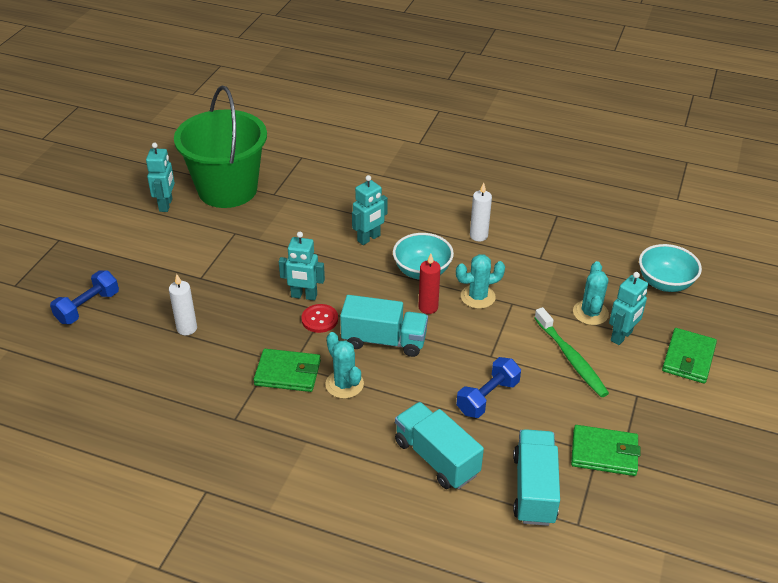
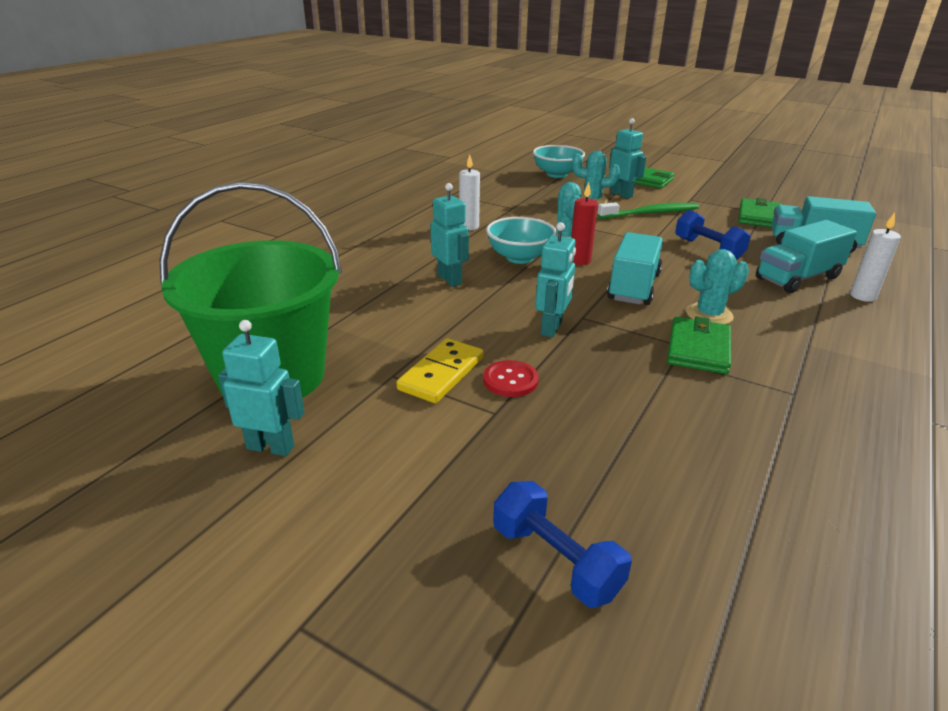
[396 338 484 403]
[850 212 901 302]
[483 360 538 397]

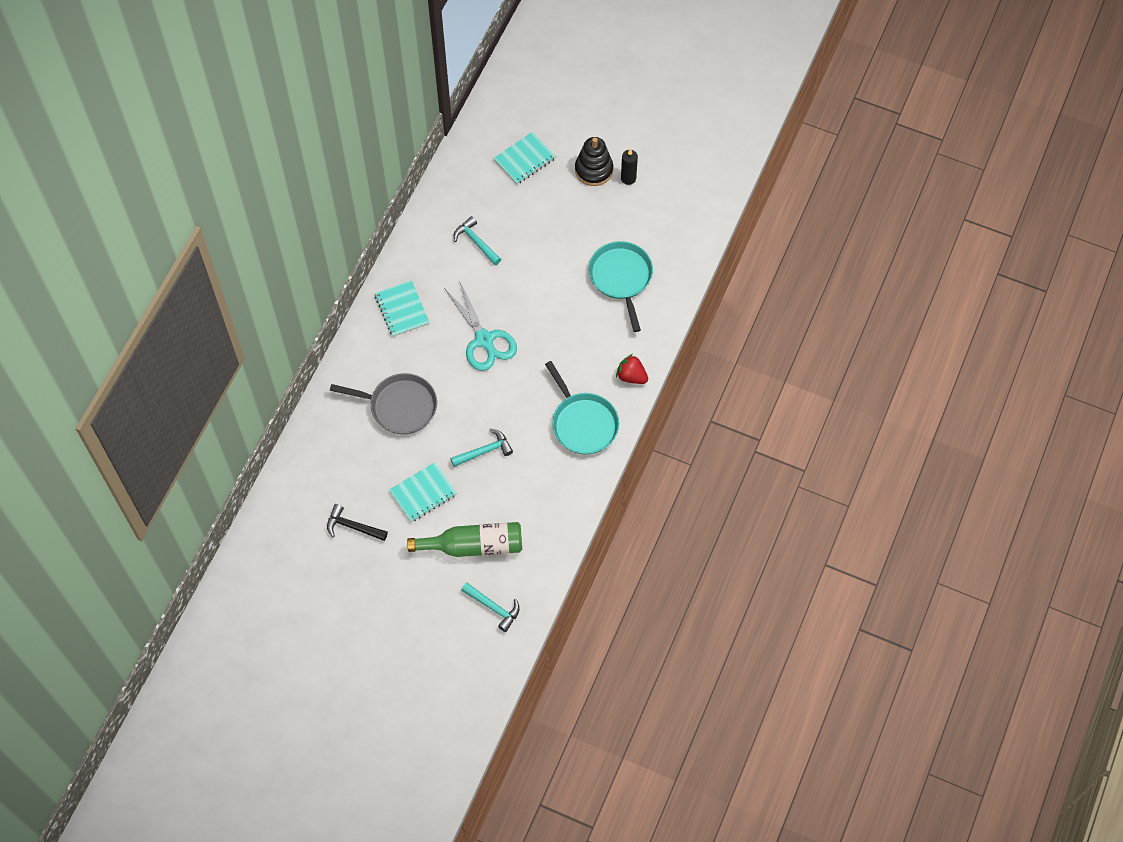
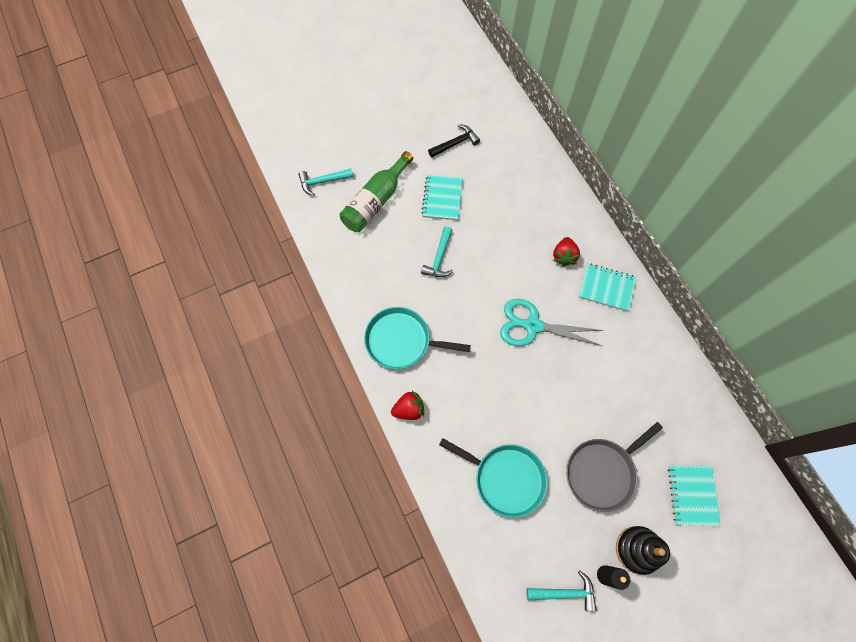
[553 237 580 267]
[566 422 663 512]
[527 571 596 611]

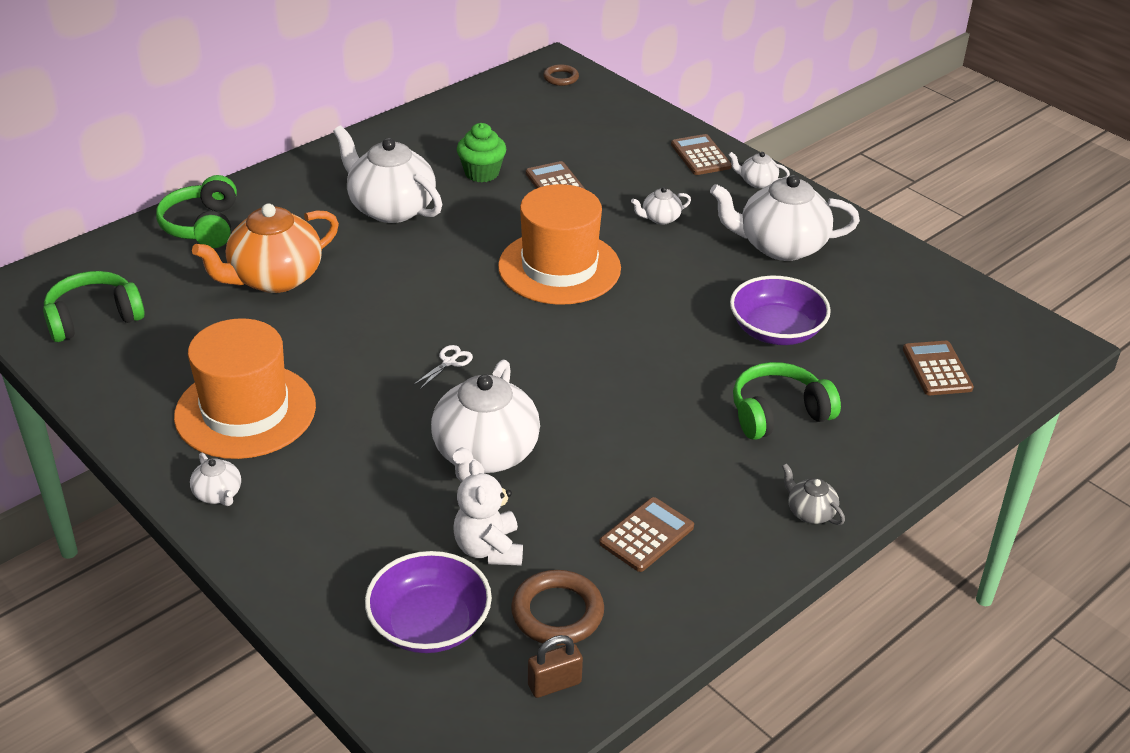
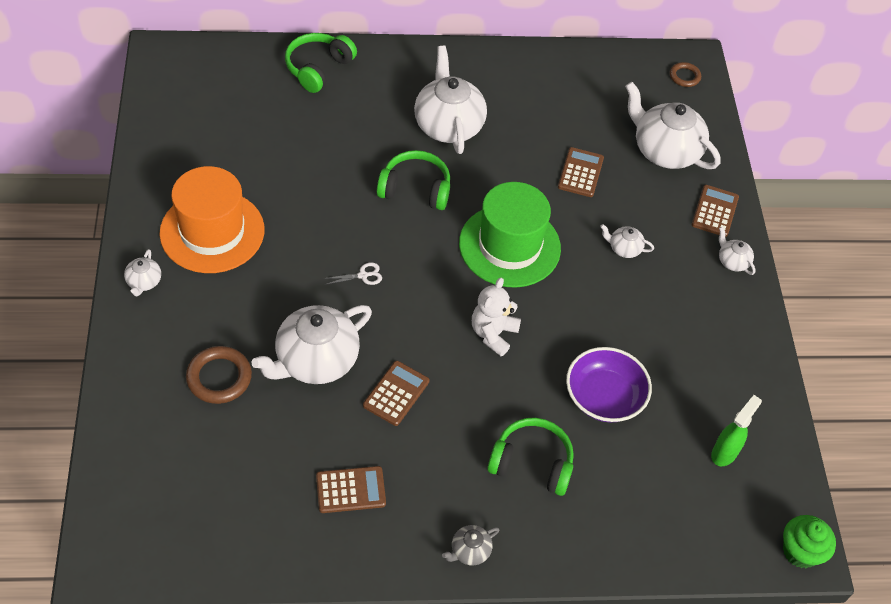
[192 203 339 293] (first image)
[365 551 492 653] (first image)
[528 635 583 698] (first image)
[711 395 762 466]
[377 150 450 210]
[472 278 521 356]
[783 515 836 568]
[186 346 252 404]
[625 82 720 169]
[363 361 429 426]
[459 182 561 288]
[442 525 499 565]

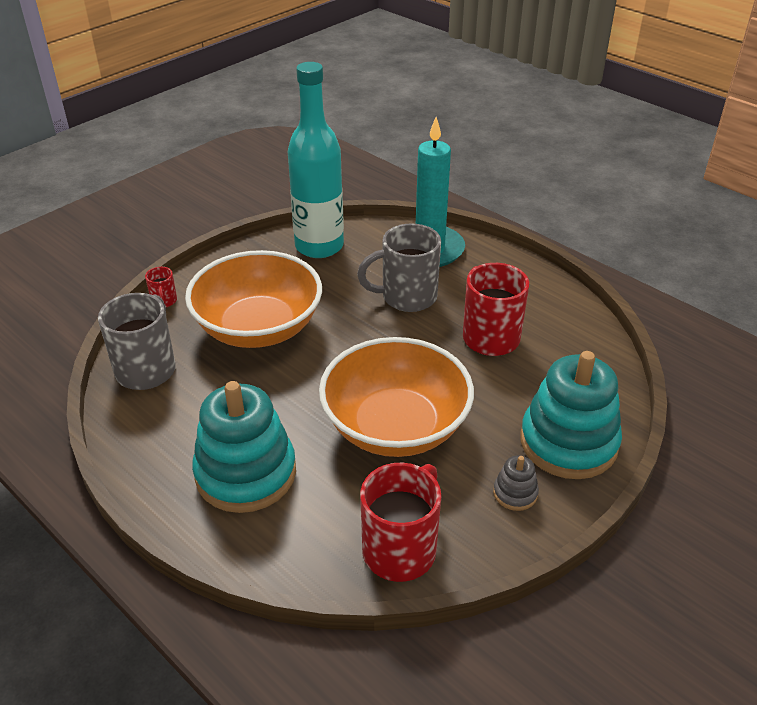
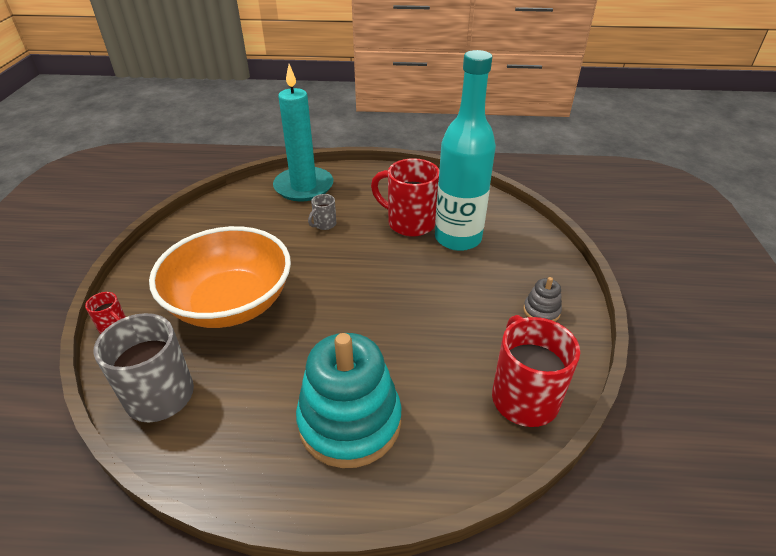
[319 337 474 457] (first image)
[520 351 622 479] (first image)
[435 50 496 251]
[308 194 336 230]

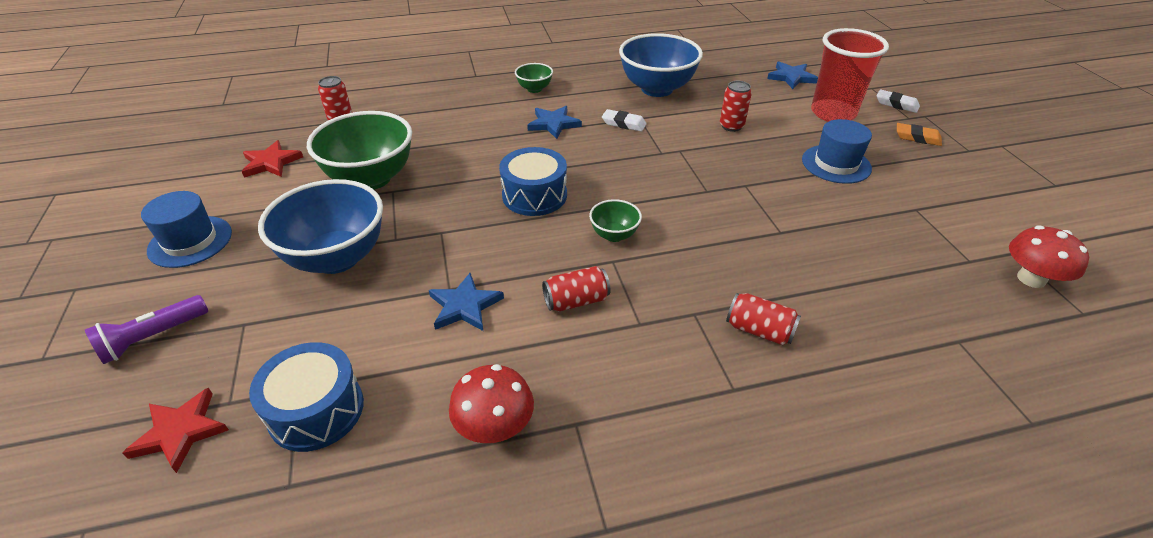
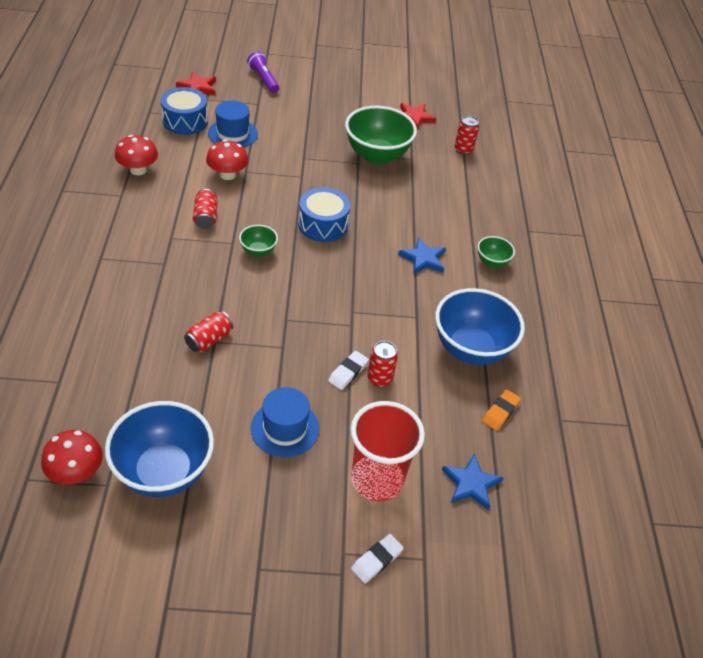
[208 100 258 147]
[105 401 214 497]
[328 351 369 390]
[184 311 233 352]
[482 389 521 431]
[206 139 249 180]

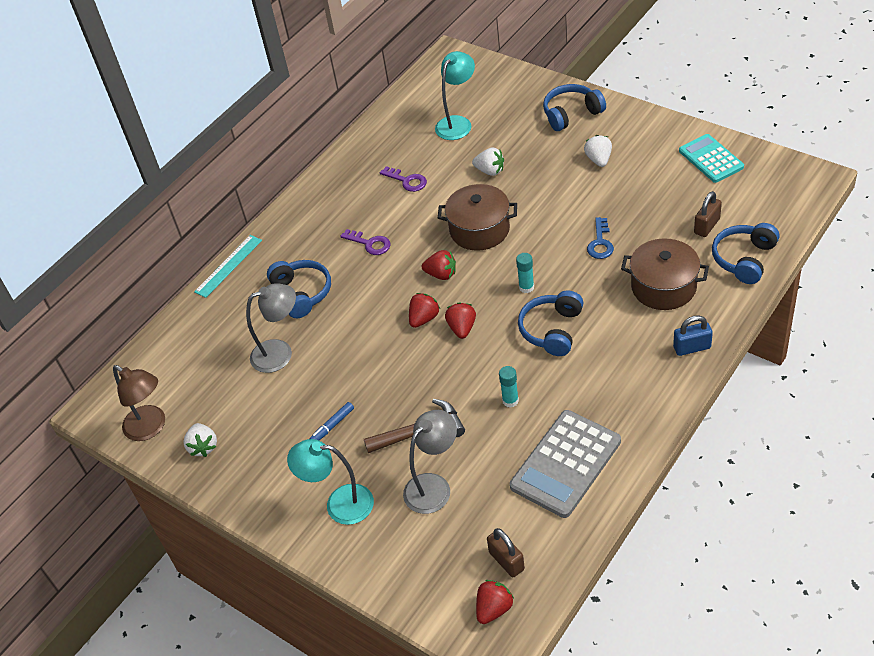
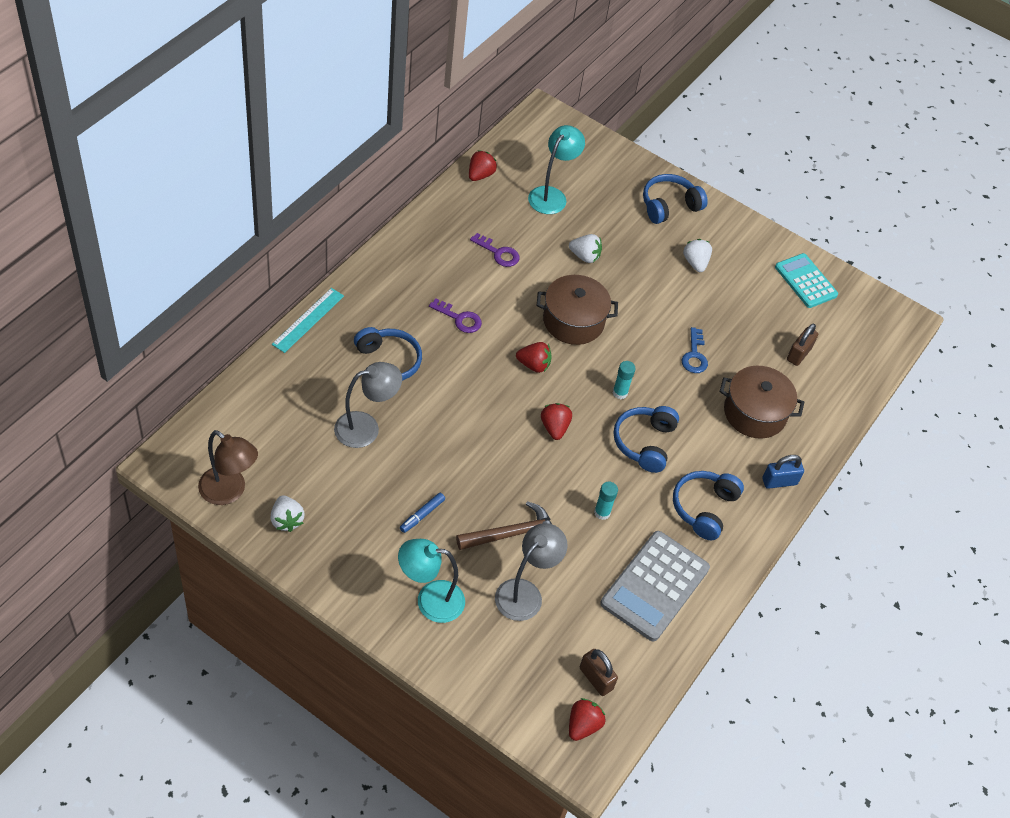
[469 150 497 181]
[673 471 744 540]

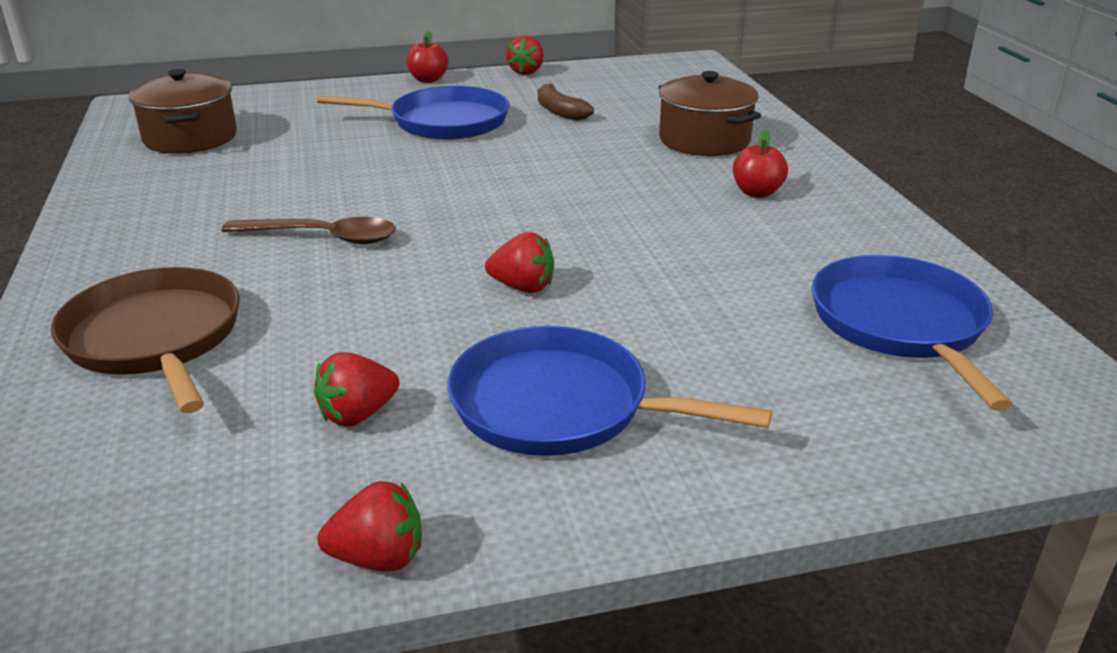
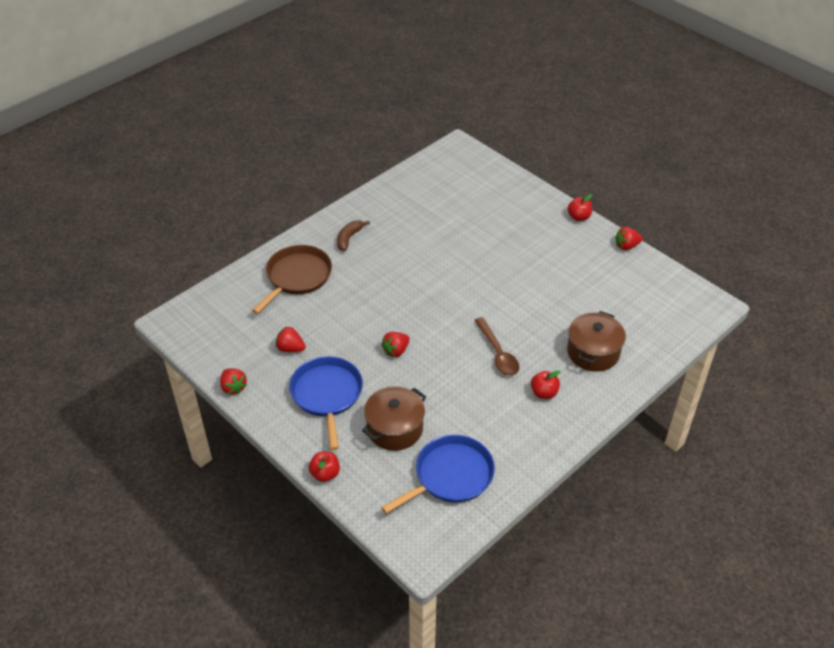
[317 86 509 140] (first image)
[309 452 340 482]
[362 386 426 451]
[474 317 519 376]
[337 220 370 251]
[381 332 410 357]

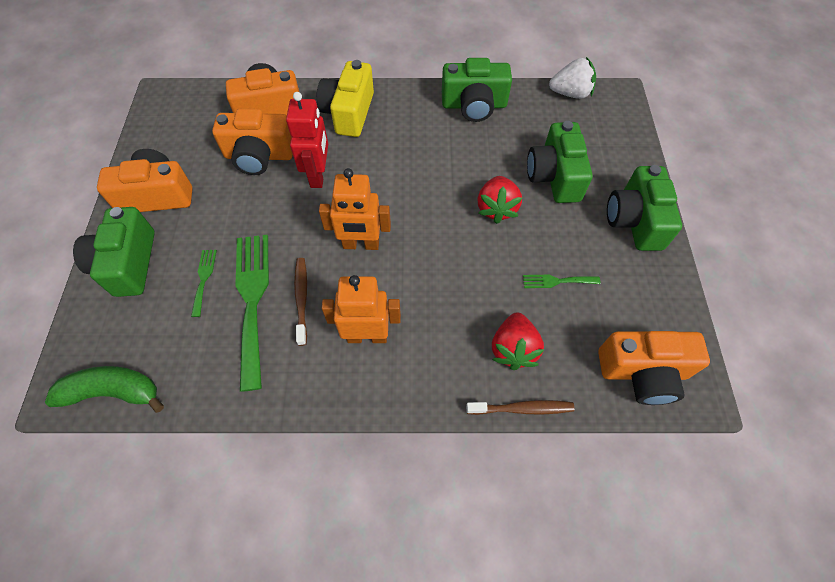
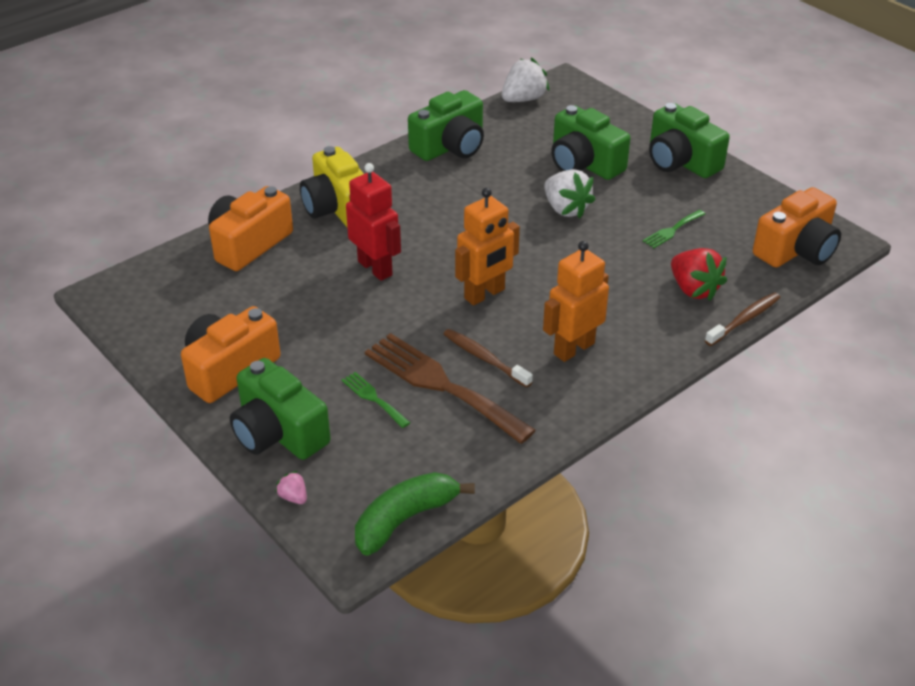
[212 109 293 175] (first image)
[275 471 307 504]
[365 333 536 444]
[544 169 596 218]

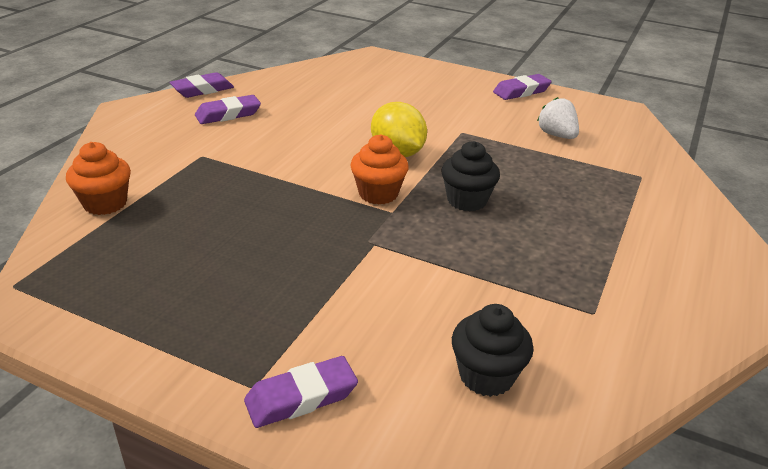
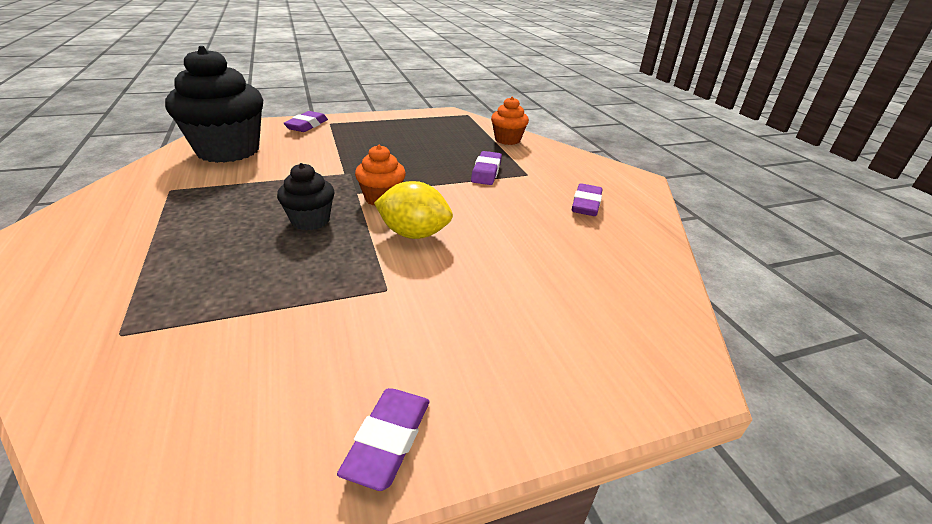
[537 97 579 139] (first image)
[471 151 502 185]
[165 46 263 163]

